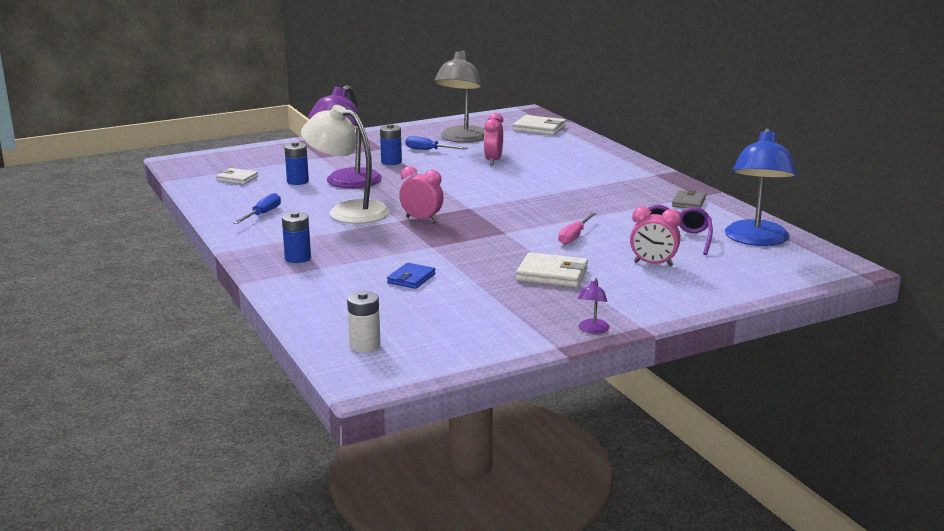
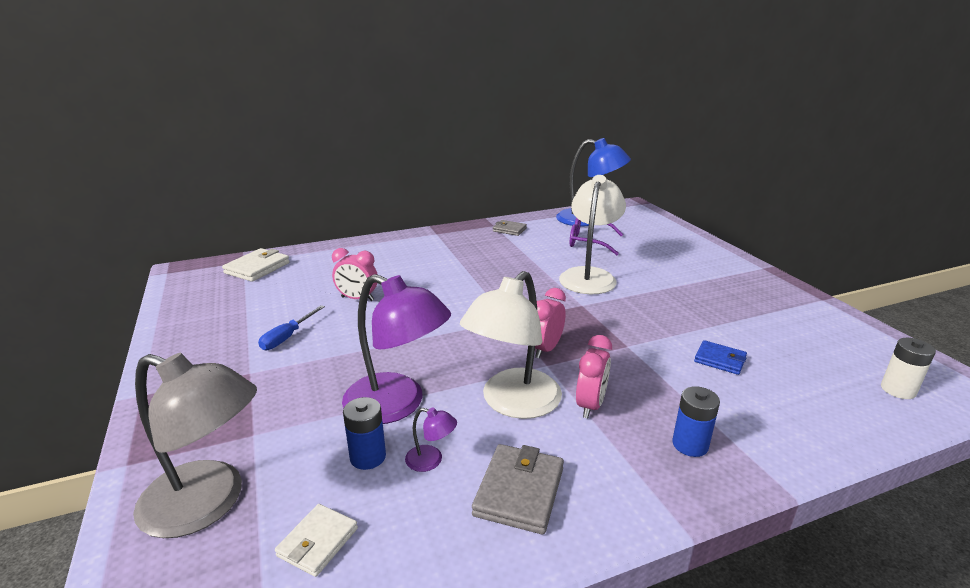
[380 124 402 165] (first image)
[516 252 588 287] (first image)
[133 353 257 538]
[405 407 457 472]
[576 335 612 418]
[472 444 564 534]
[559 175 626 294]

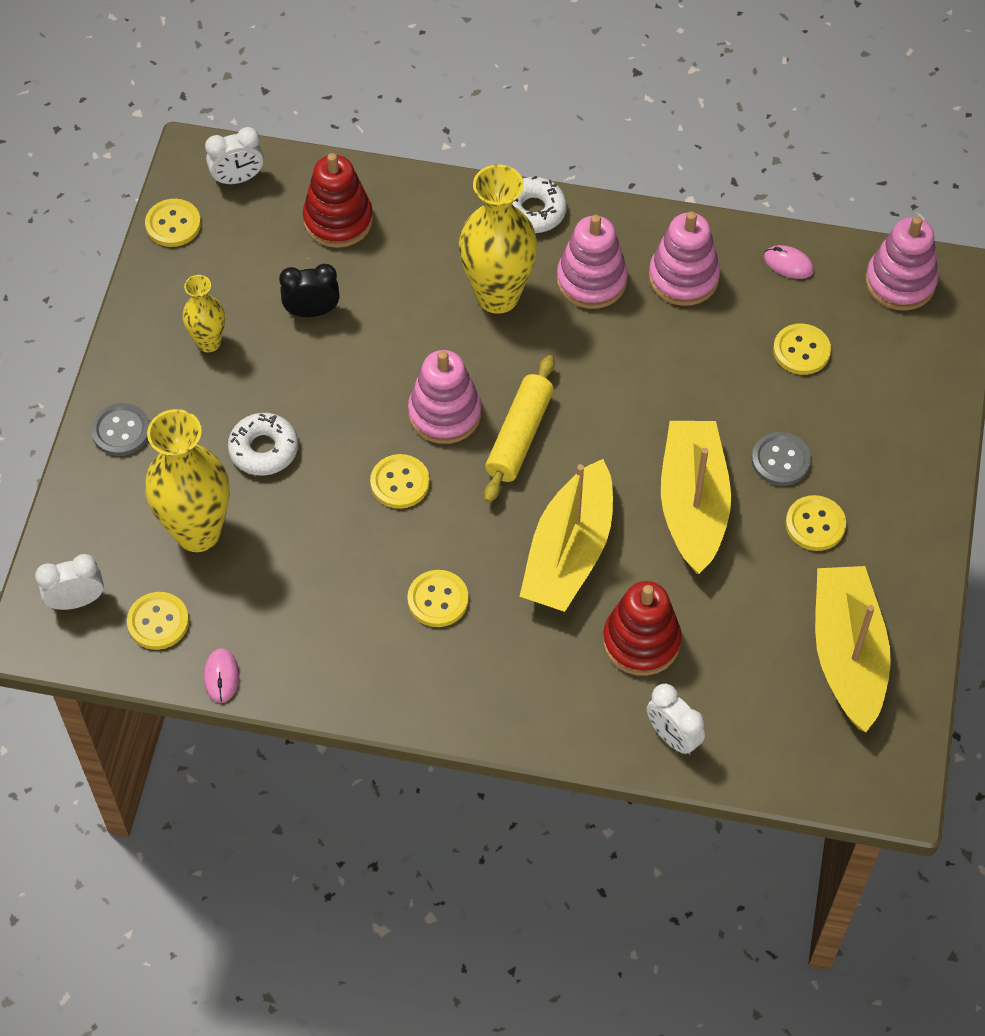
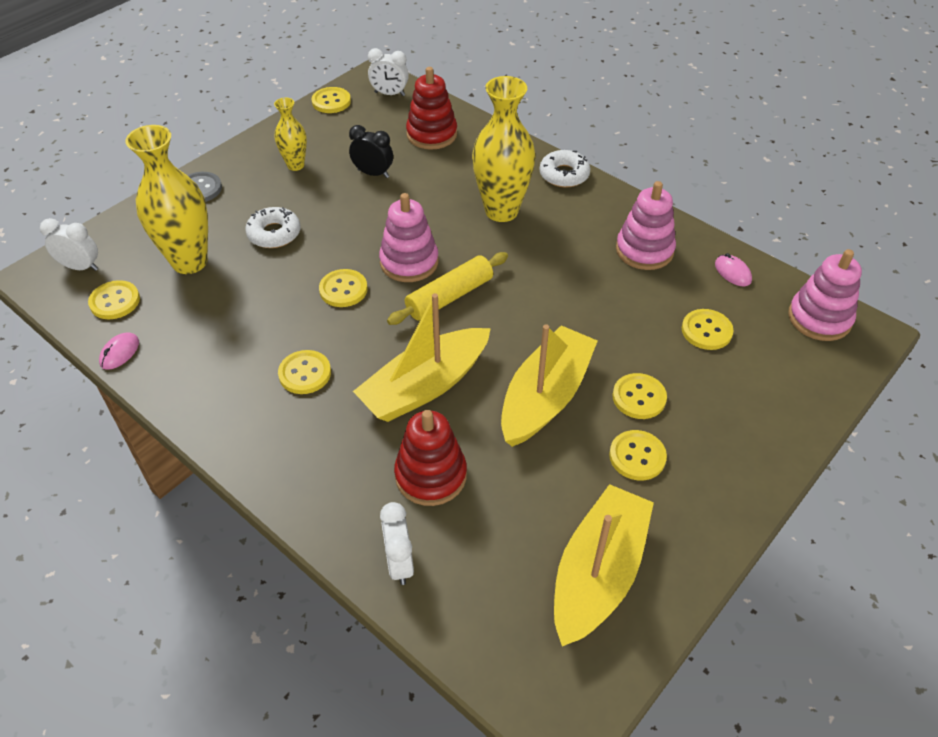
[557 215 628 309] (first image)
[613 373 667 419]

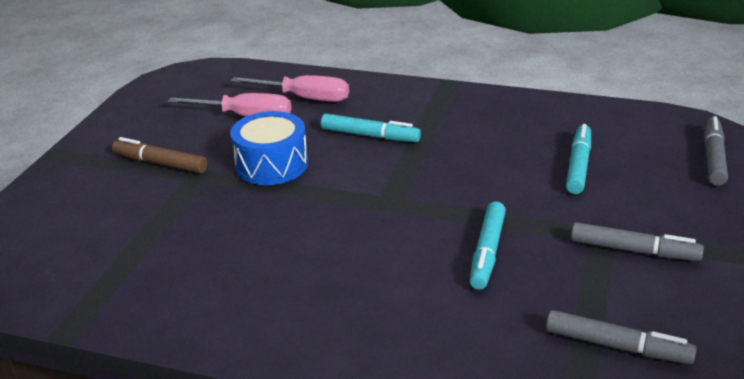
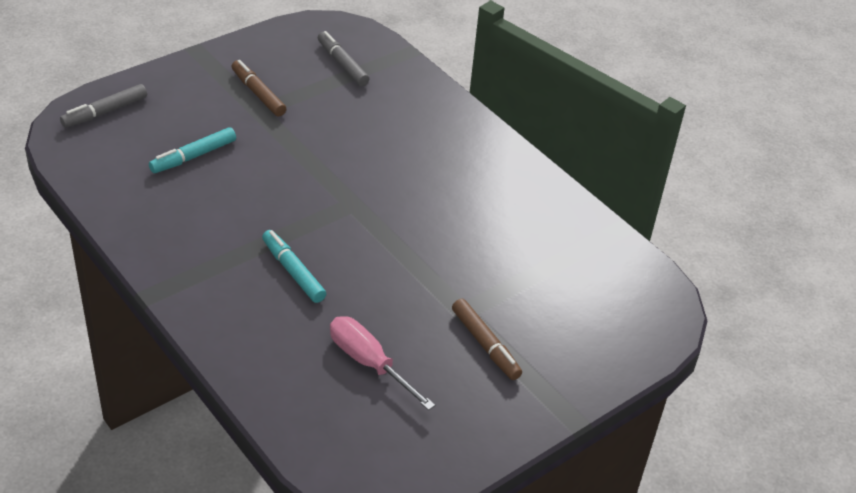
[230 111 308 185] (first image)
[231 75 349 102] (first image)
[470 202 506 290] (first image)
[231 60 286 117]

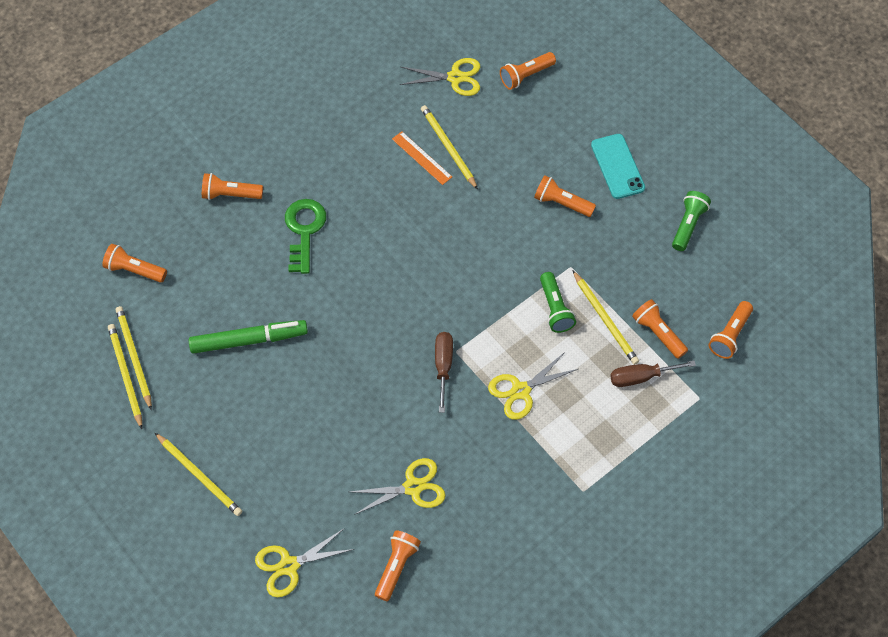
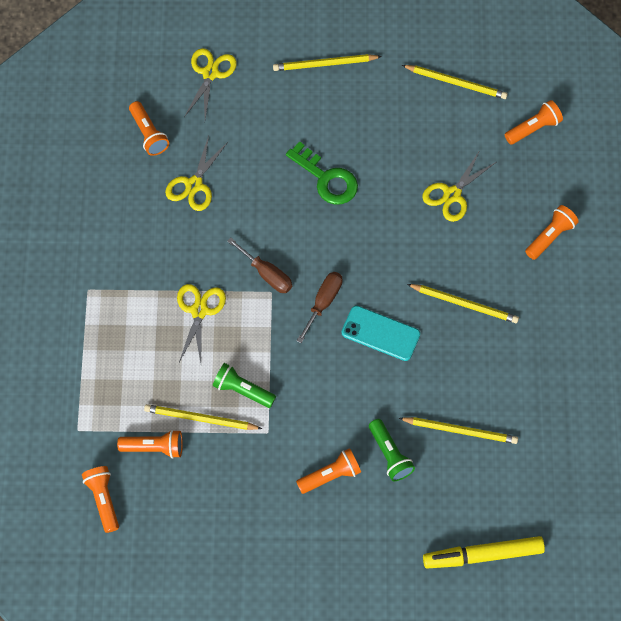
[189 320 308 354] (first image)
[392 131 452 185] (first image)
[407 284 519 323]
[286 141 358 205]
[422 150 496 222]
[341 306 420 361]
[297 272 343 343]
[369 419 415 481]
[423 536 545 569]

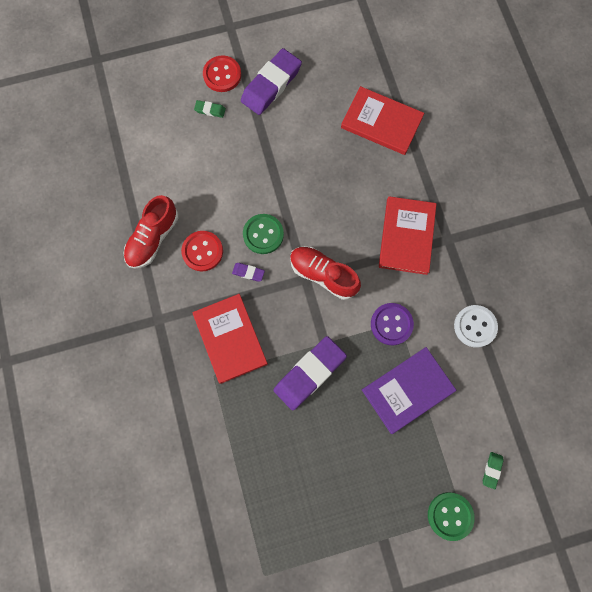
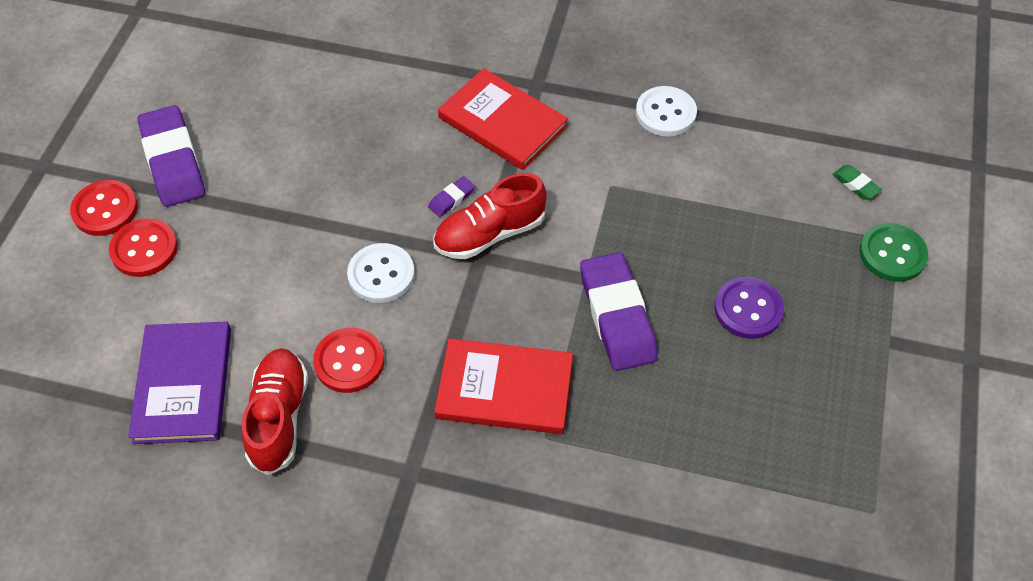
[341 86 424 155] (first image)
[428 176 475 217]
[128 322 231 444]
[714 277 784 339]
[109 218 178 277]
[347 243 415 303]
[242 348 308 475]

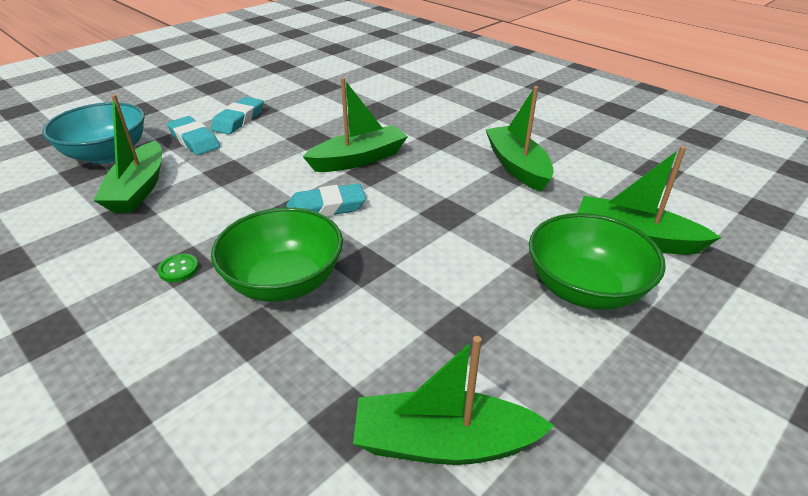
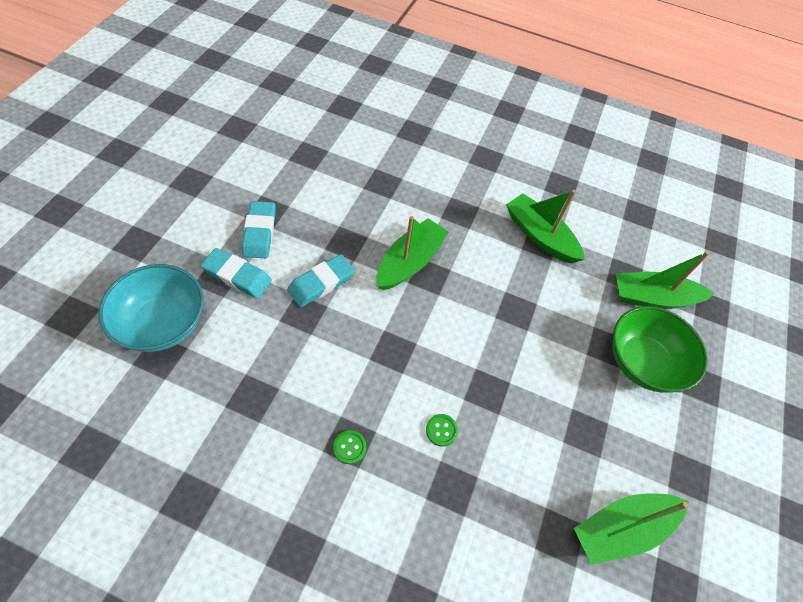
[93 95 162 213] (first image)
[287 254 355 307]
[426 414 458 447]

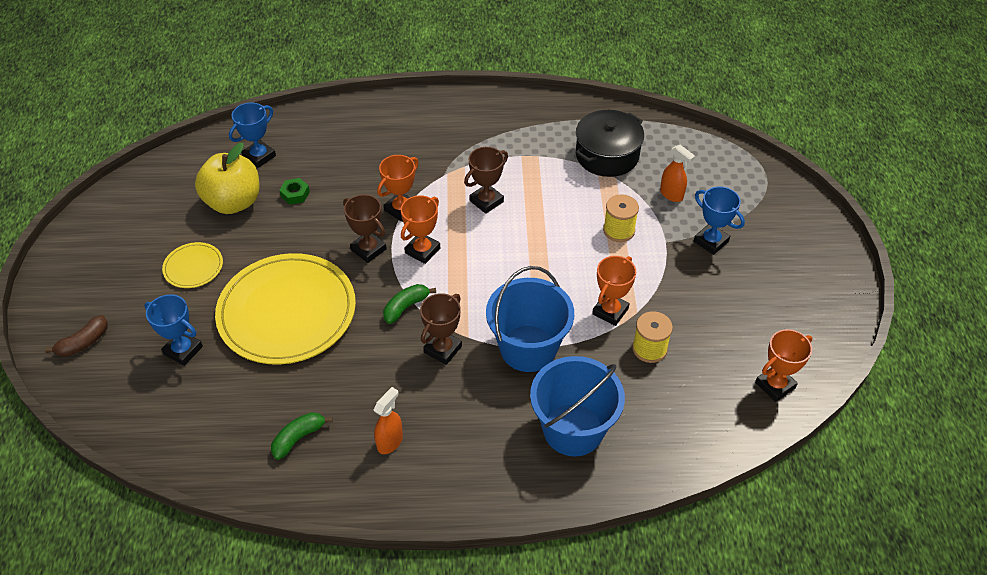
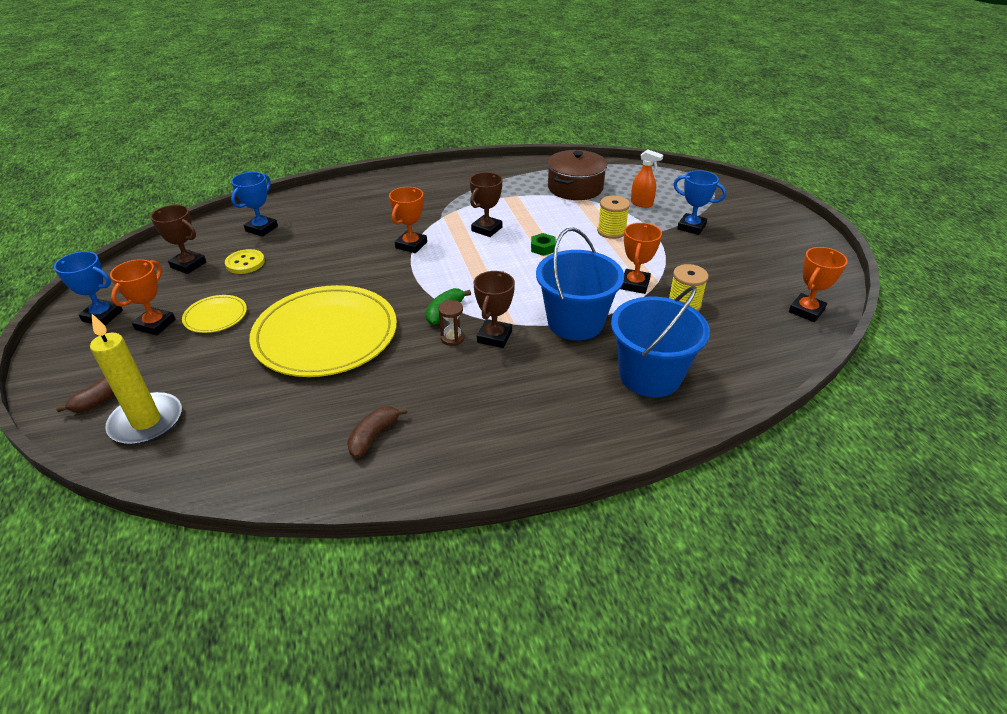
[373 387 403 454] (first image)
[90 314 182 445]
[438 300 464 346]
[54 251 123 326]
[531 233 556 256]
[151 205 206 274]
[110 259 176 335]
[225 249 265 274]
[347 406 407 458]
[547 150 607 200]

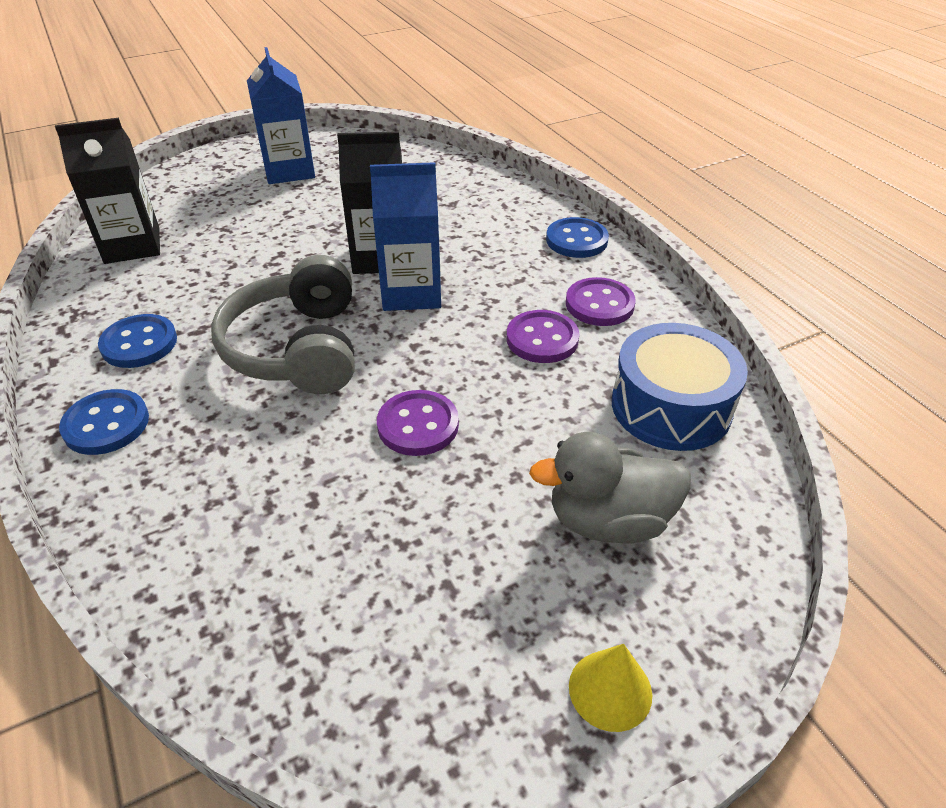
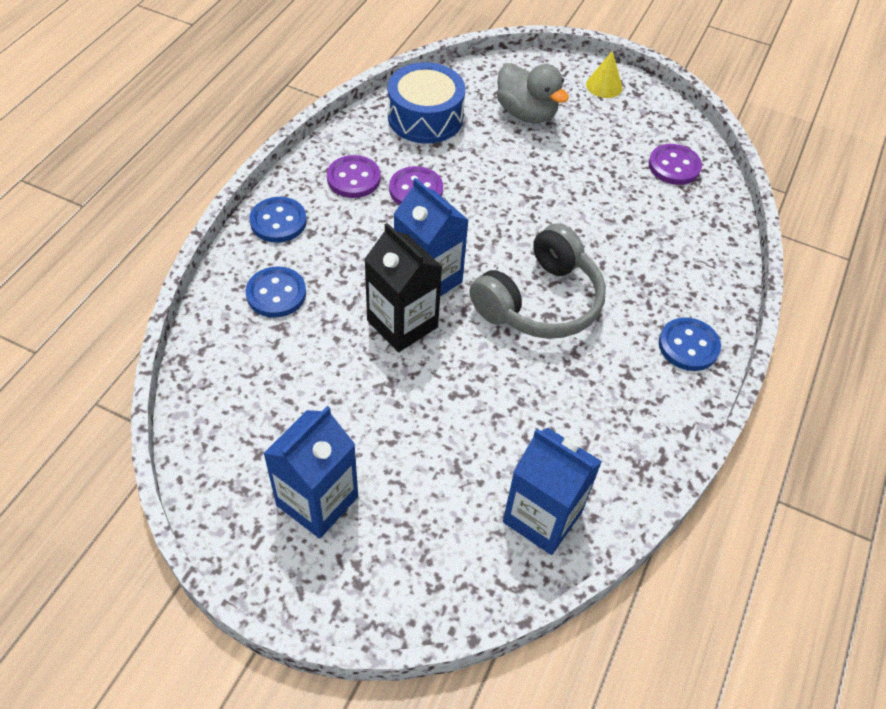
[246 266 306 318]
[649 144 702 185]
[503 428 602 555]

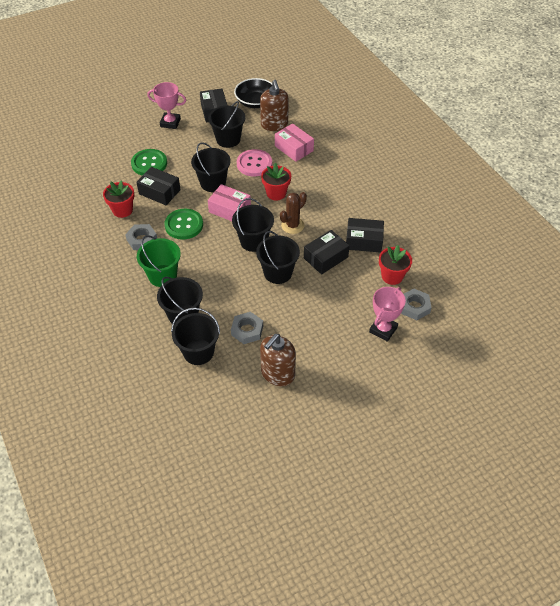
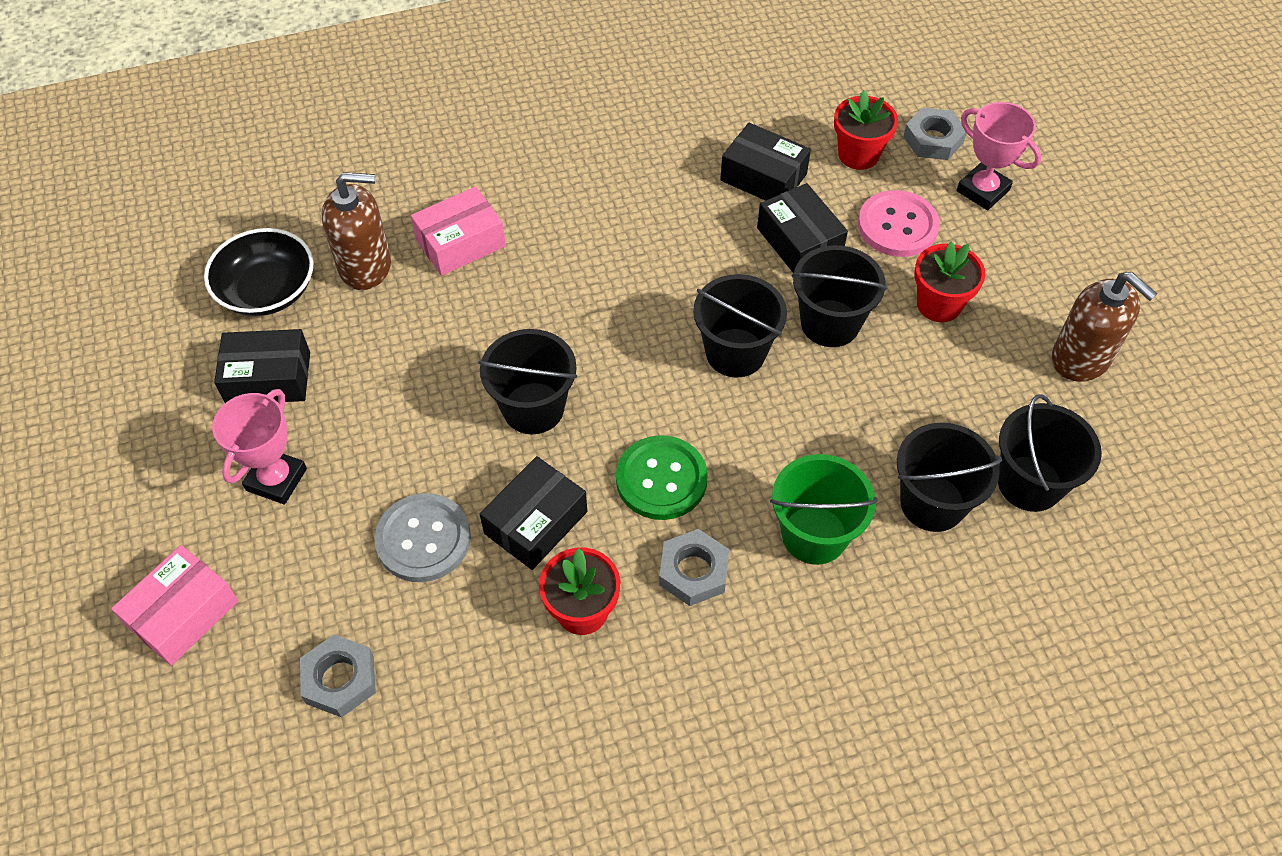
[208 101 245 148] (first image)
[280 192 307 234] (first image)
[111 545 238 666]
[300 634 376 718]
[858 190 940 257]
[914 242 985 322]
[374 493 471 582]
[720 123 811 201]

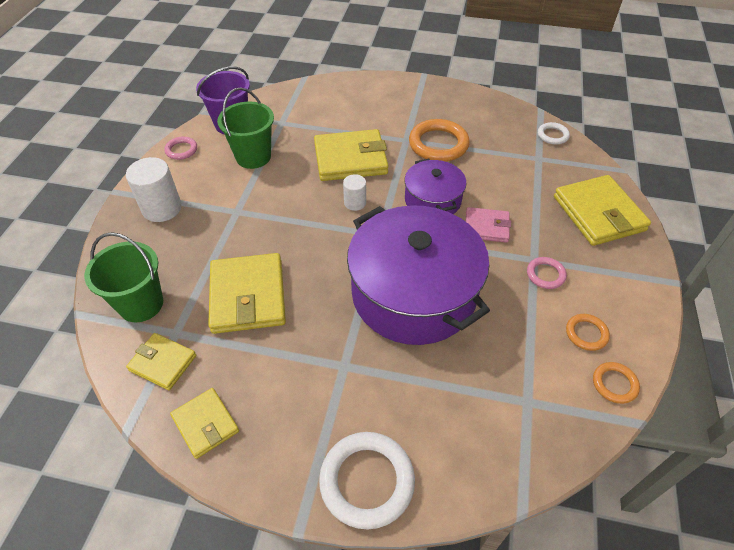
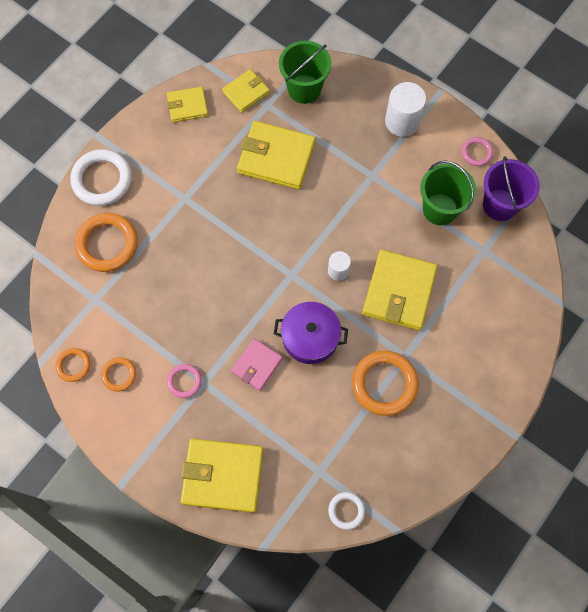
[347 205 490 345] (first image)
[75 213 138 272]

